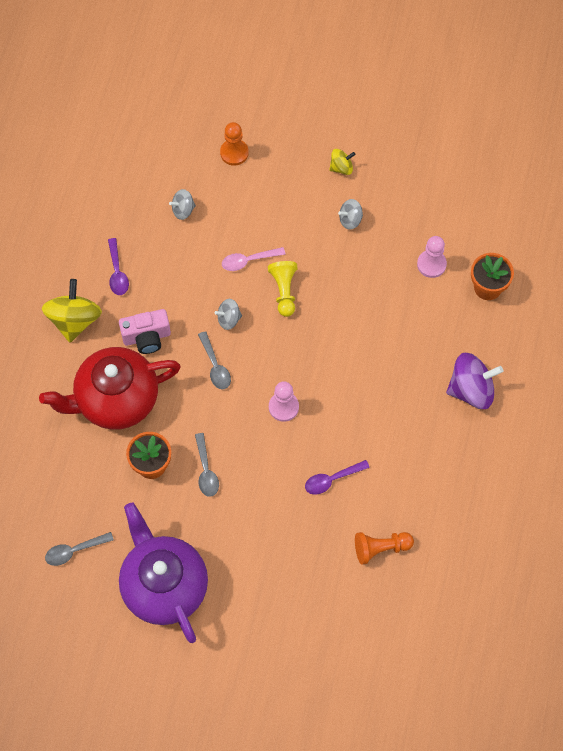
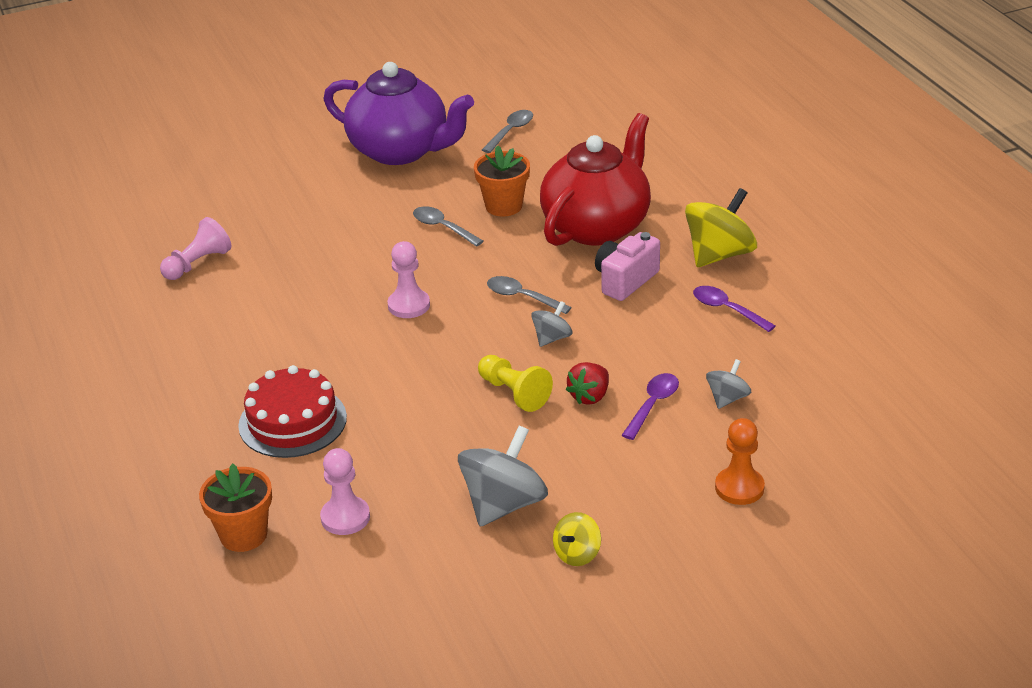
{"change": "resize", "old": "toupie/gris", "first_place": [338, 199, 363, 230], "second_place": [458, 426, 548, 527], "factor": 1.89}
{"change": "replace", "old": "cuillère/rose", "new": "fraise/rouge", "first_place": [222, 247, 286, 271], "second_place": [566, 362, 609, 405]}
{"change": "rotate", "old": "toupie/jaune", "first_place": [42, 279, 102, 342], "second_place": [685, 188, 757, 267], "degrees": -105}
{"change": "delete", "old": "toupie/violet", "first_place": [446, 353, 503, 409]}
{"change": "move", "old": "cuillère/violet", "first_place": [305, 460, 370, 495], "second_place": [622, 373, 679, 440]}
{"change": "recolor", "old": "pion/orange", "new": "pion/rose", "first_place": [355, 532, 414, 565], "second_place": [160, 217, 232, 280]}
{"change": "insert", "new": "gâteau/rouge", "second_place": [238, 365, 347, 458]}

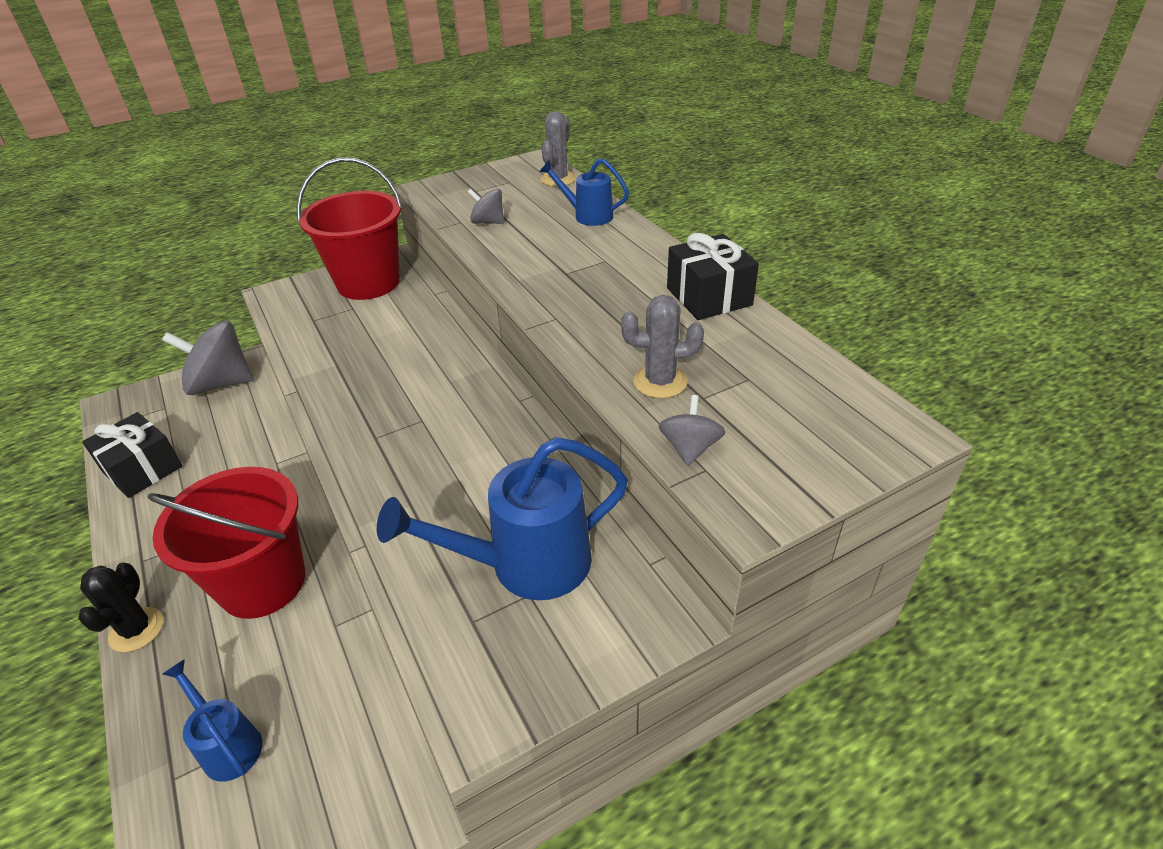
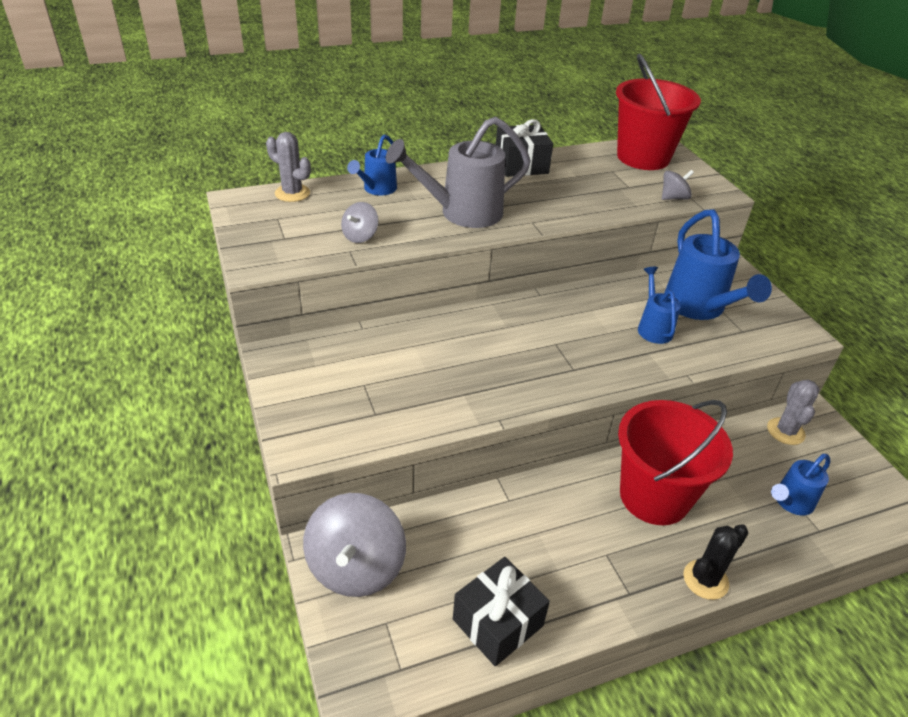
{"change": "move", "old": "seau/rouge", "first_place": [296, 158, 403, 300], "second_place": [616, 54, 701, 170]}
{"change": "move", "old": "cactus/gris", "first_place": [621, 295, 704, 398], "second_place": [767, 380, 820, 445]}
{"change": "rotate", "old": "toupie/gris", "first_place": [658, 395, 725, 466], "second_place": [662, 170, 694, 200], "degrees": 135}
{"change": "rotate", "old": "cactus/noir", "first_place": [78, 563, 163, 652], "second_place": [683, 524, 748, 600], "degrees": -45}
{"change": "insert", "new": "arrosoir/gris", "second_place": [386, 117, 531, 228]}
{"change": "insert", "new": "arrosoir/bleu", "second_place": [638, 267, 681, 344]}

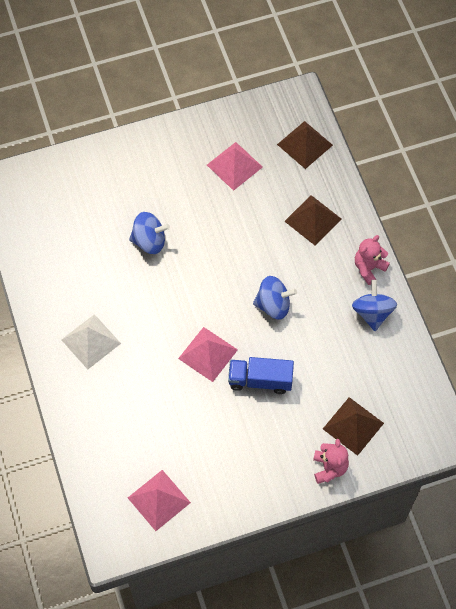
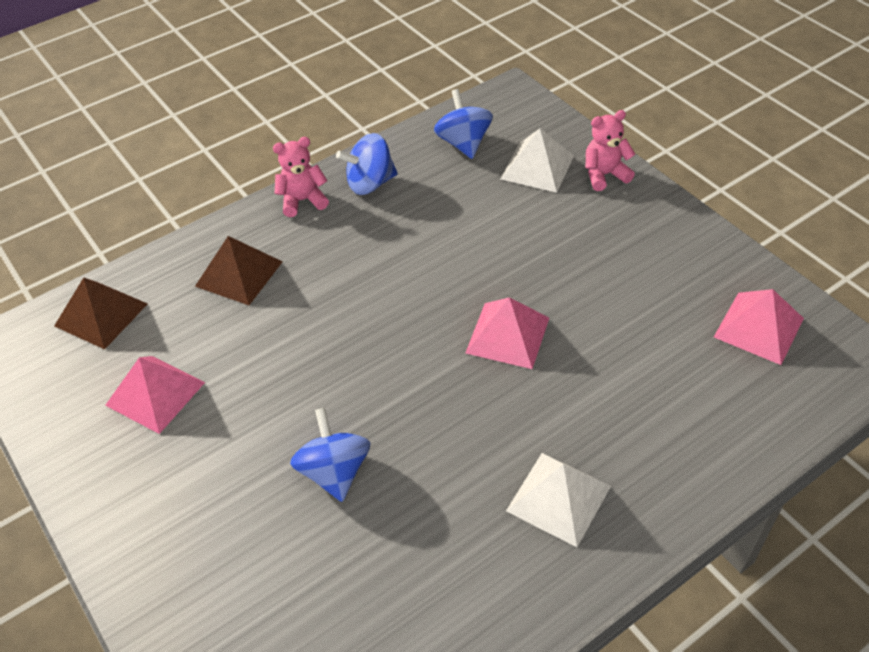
{"change": "rotate", "old": "ours en peluche/rose", "first_place": [355, 235, 390, 285], "second_place": [273, 137, 329, 217], "degrees": 135}
{"change": "move", "old": "toupie/bleu", "first_place": [253, 276, 297, 319], "second_place": [434, 89, 493, 159]}
{"change": "delete", "old": "camion/bleu", "first_place": [228, 357, 294, 394]}
{"change": "recolor", "old": "pyramide/marron", "new": "pyramide/blanc", "first_place": [323, 397, 384, 456], "second_place": [501, 128, 574, 193]}

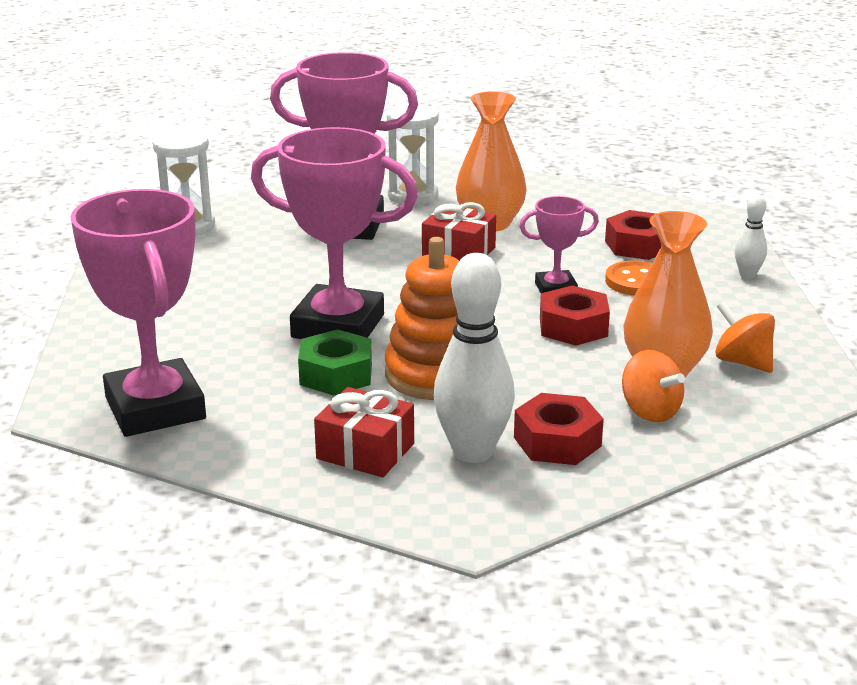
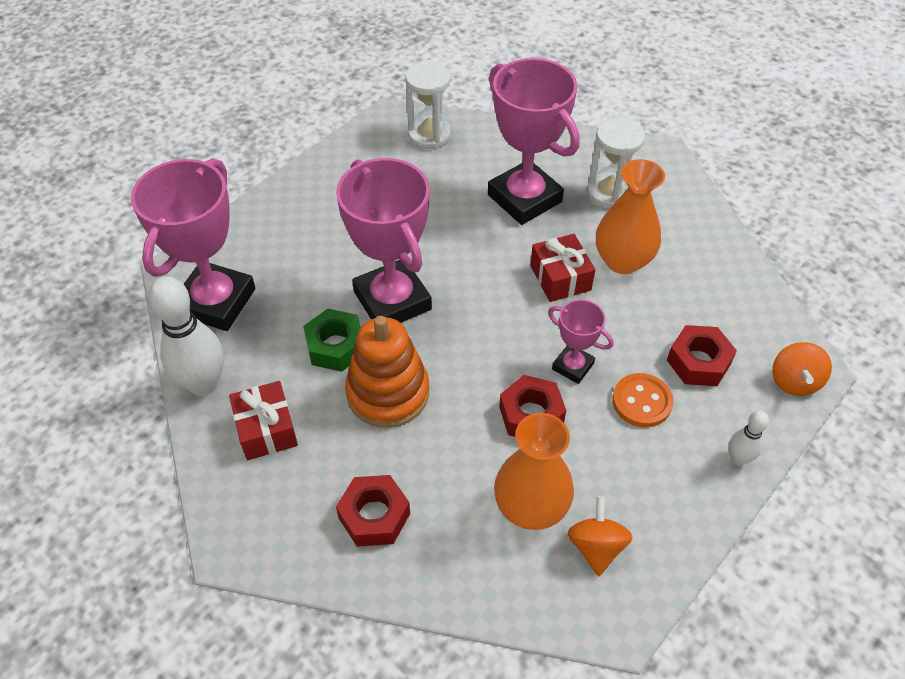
{"change": "move", "old": "quille/blanc", "first_place": [433, 253, 515, 463], "second_place": [149, 276, 224, 396]}
{"change": "move", "old": "toupie/orange", "first_place": [622, 350, 685, 422], "second_place": [772, 342, 832, 396]}

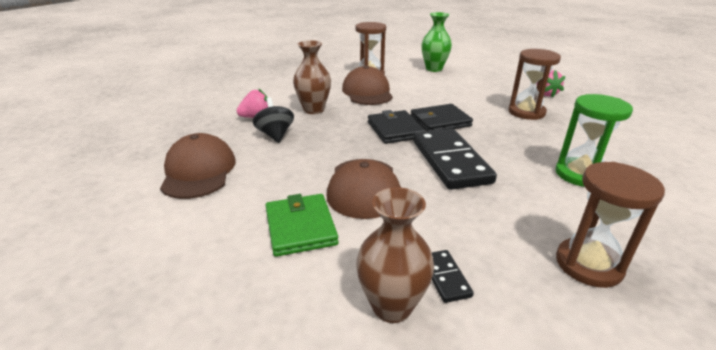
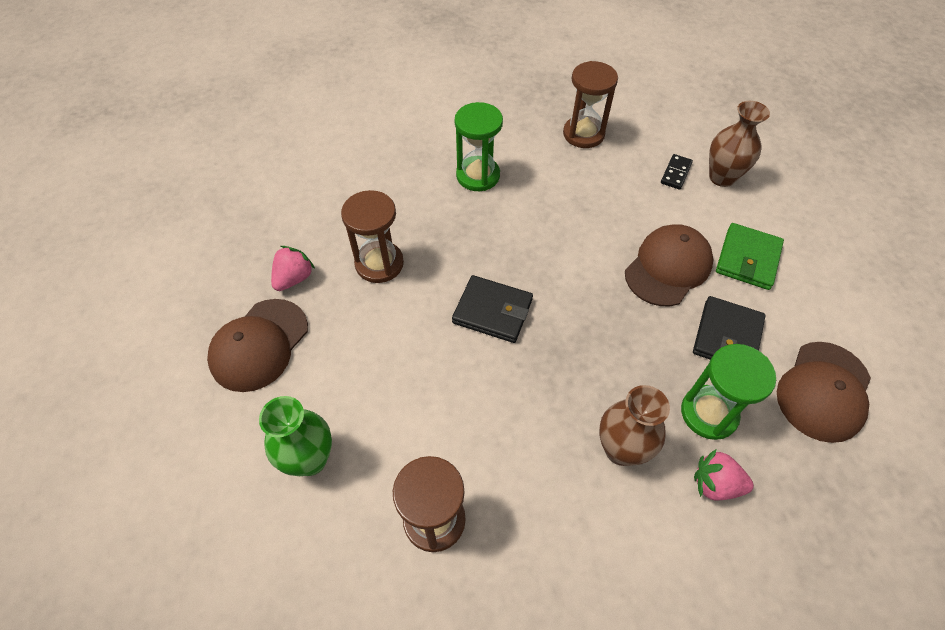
{"change": "move", "old": "casquette/marron", "first_place": [342, 65, 393, 105], "second_place": [207, 299, 308, 392]}
{"change": "replace", "old": "toupie/noir", "new": "sablier/vert", "first_place": [253, 97, 294, 143], "second_place": [681, 344, 776, 440]}
{"change": "move", "old": "portefeuille/noir", "first_place": [368, 110, 426, 144], "second_place": [693, 296, 766, 359]}
{"change": "delete", "old": "domino/noir", "first_place": [413, 129, 497, 190]}

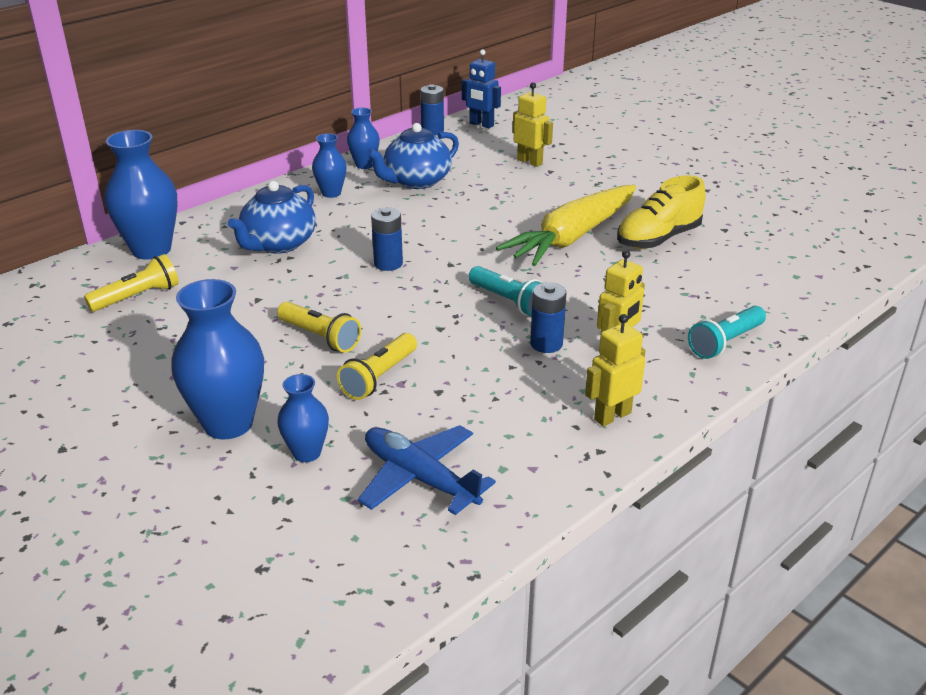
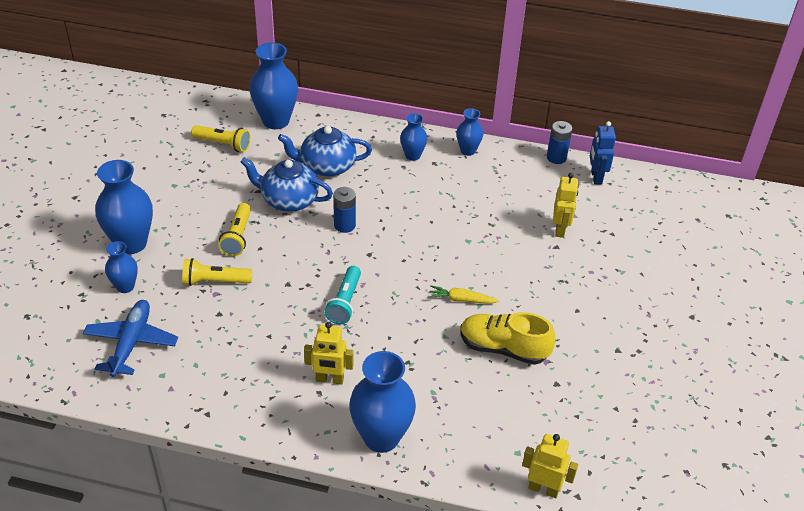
{"change": "move", "old": "théière/bleu", "first_place": [366, 123, 459, 189], "second_place": [241, 157, 333, 212]}
{"change": "resize", "old": "carotte/jaune", "first_place": [496, 185, 636, 266], "second_place": [428, 285, 500, 304], "factor": 0.42}
{"change": "delete", "old": "pile/bleu", "first_place": [530, 282, 566, 353]}
{"change": "replace", "old": "lampe de poche/turquoise", "new": "vase/bleu", "first_place": [688, 306, 766, 359], "second_place": [349, 351, 416, 453]}
{"change": "move", "old": "robot/jaune", "first_place": [585, 314, 645, 426], "second_place": [522, 434, 578, 498]}

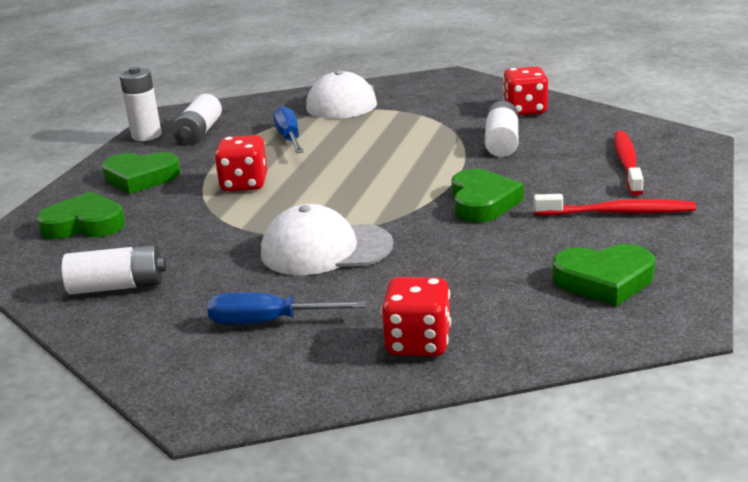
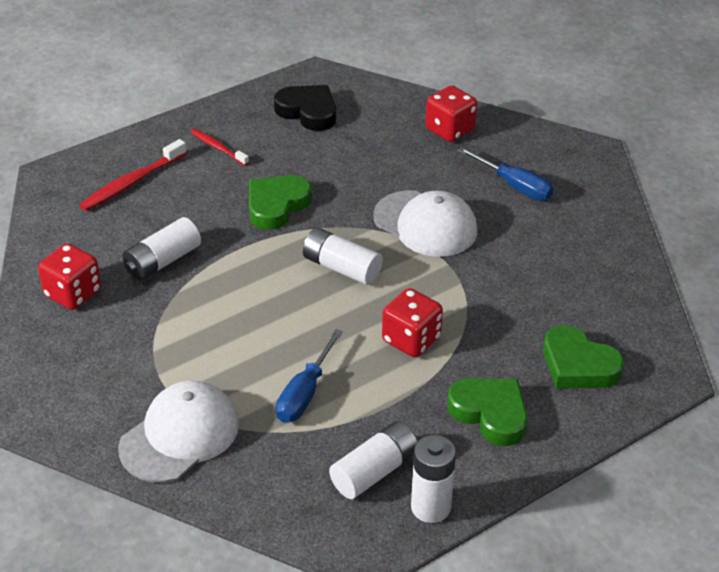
{"change": "resize", "old": "brosse à dents/rouge", "first_place": [534, 194, 696, 216], "second_place": [191, 129, 249, 166], "factor": 0.63}
{"change": "recolor", "old": "cœur/vert", "new": "cœur/noir", "first_place": [553, 244, 655, 306], "second_place": [274, 85, 336, 131]}
{"change": "move", "old": "pile/blanc", "first_place": [62, 245, 166, 294], "second_place": [303, 228, 383, 285]}

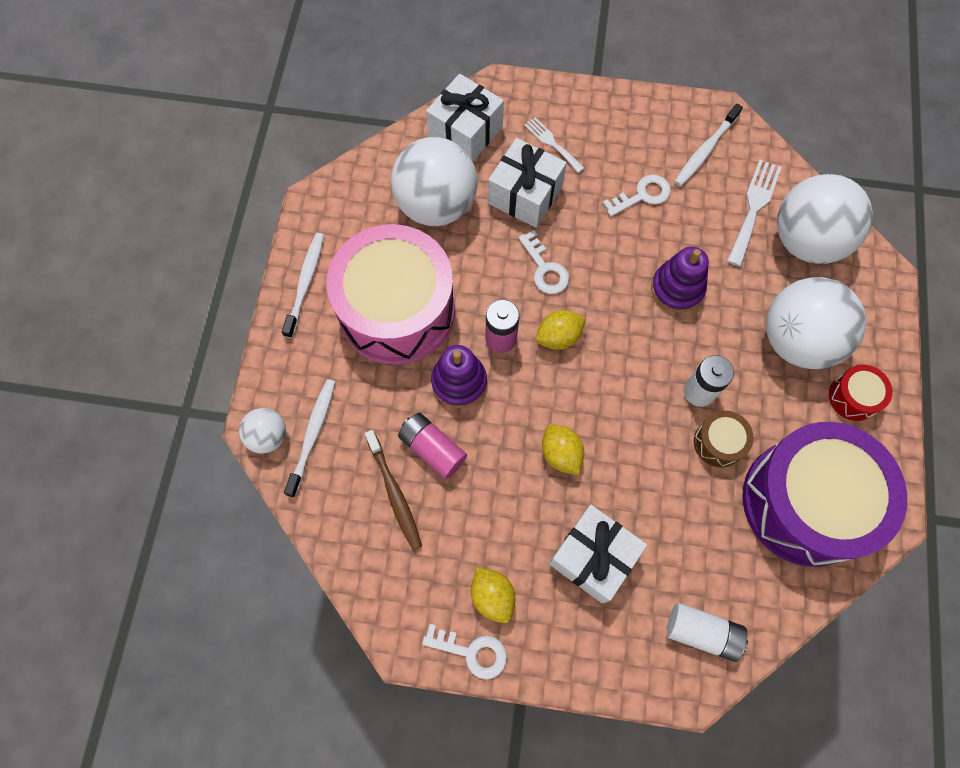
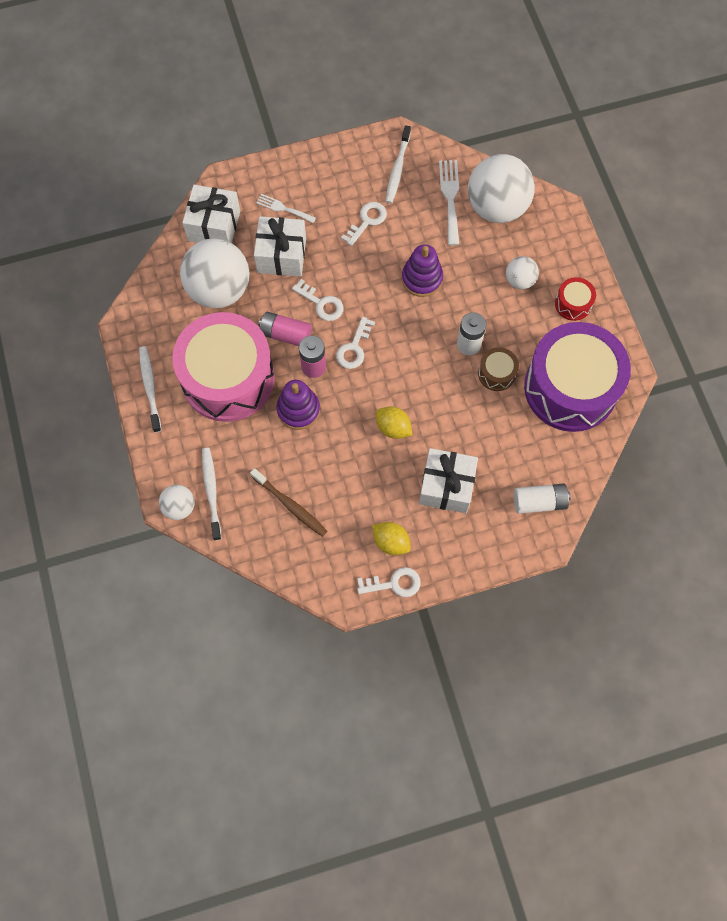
{"change": "resize", "old": "balle/blanc", "first_place": [766, 277, 866, 369], "second_place": [506, 256, 539, 290], "factor": 0.49}
{"change": "replace", "old": "citron/jaune", "new": "clé/blanc", "first_place": [536, 310, 586, 350], "second_place": [336, 317, 375, 369]}
{"change": "move", "old": "pile/rose", "first_place": [398, 413, 467, 479], "second_place": [259, 312, 312, 346]}

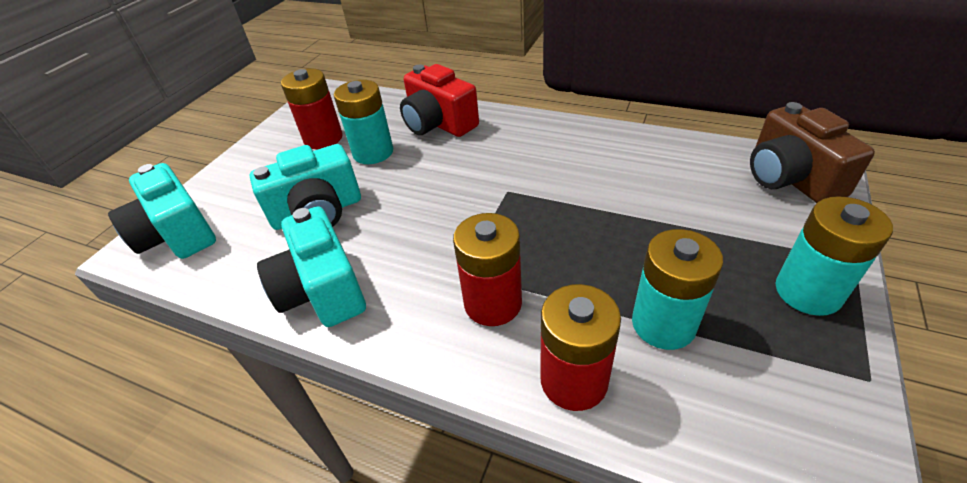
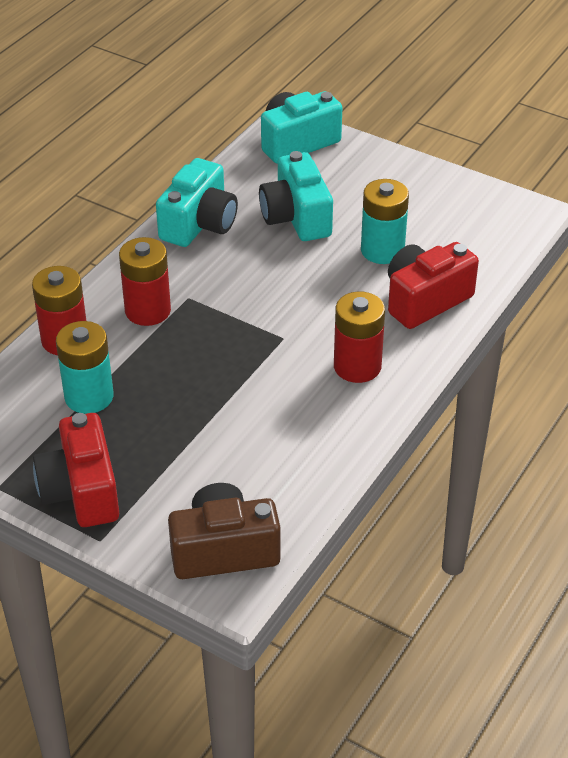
{"change": "move", "old": "pile/rouge", "first_place": [281, 68, 343, 149], "second_place": [334, 292, 385, 383]}
{"change": "replace", "old": "pile/turquoise", "new": "appareil photo/rouge", "first_place": [775, 196, 893, 316], "second_place": [33, 413, 119, 527]}
{"change": "rotate", "old": "appareil photo/turquoise", "first_place": [257, 206, 366, 327], "second_place": [156, 158, 238, 247], "degrees": 135}

